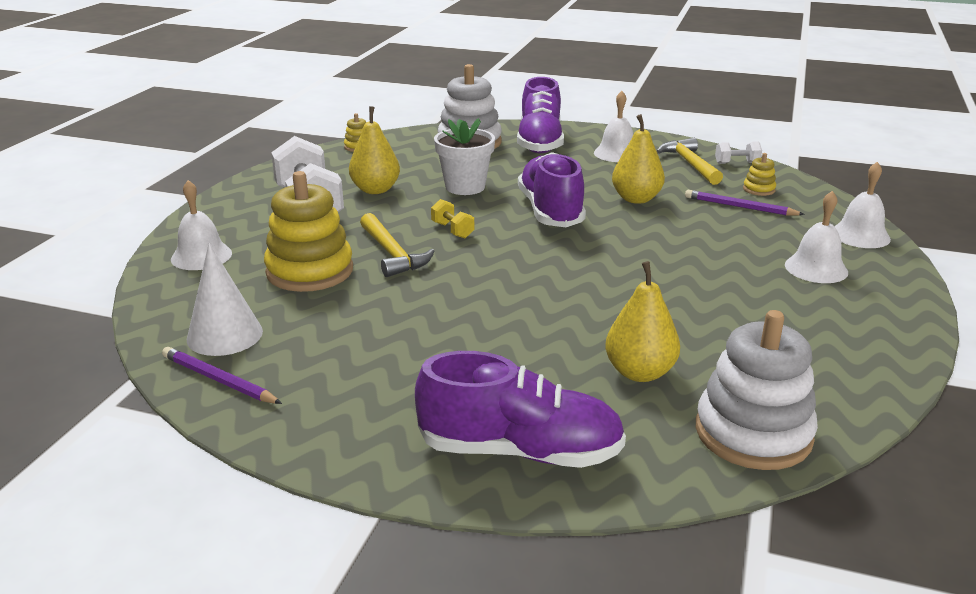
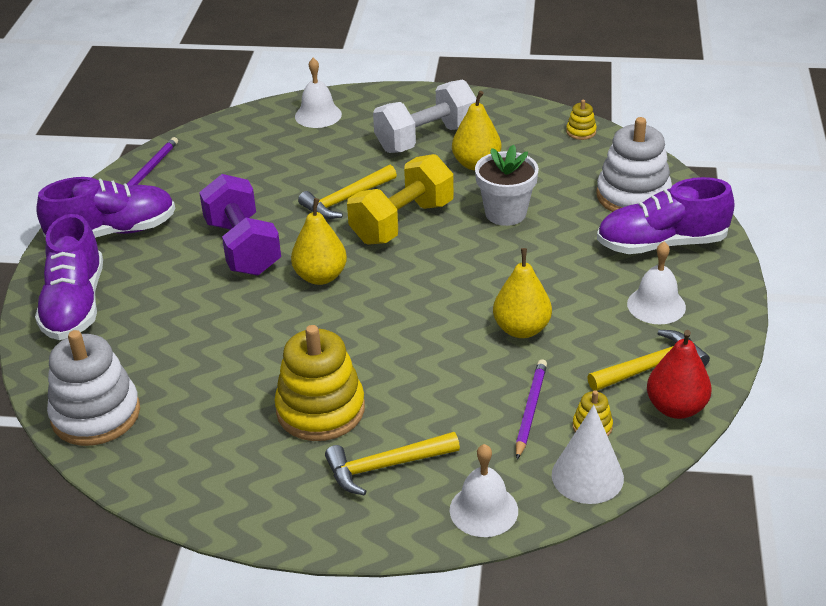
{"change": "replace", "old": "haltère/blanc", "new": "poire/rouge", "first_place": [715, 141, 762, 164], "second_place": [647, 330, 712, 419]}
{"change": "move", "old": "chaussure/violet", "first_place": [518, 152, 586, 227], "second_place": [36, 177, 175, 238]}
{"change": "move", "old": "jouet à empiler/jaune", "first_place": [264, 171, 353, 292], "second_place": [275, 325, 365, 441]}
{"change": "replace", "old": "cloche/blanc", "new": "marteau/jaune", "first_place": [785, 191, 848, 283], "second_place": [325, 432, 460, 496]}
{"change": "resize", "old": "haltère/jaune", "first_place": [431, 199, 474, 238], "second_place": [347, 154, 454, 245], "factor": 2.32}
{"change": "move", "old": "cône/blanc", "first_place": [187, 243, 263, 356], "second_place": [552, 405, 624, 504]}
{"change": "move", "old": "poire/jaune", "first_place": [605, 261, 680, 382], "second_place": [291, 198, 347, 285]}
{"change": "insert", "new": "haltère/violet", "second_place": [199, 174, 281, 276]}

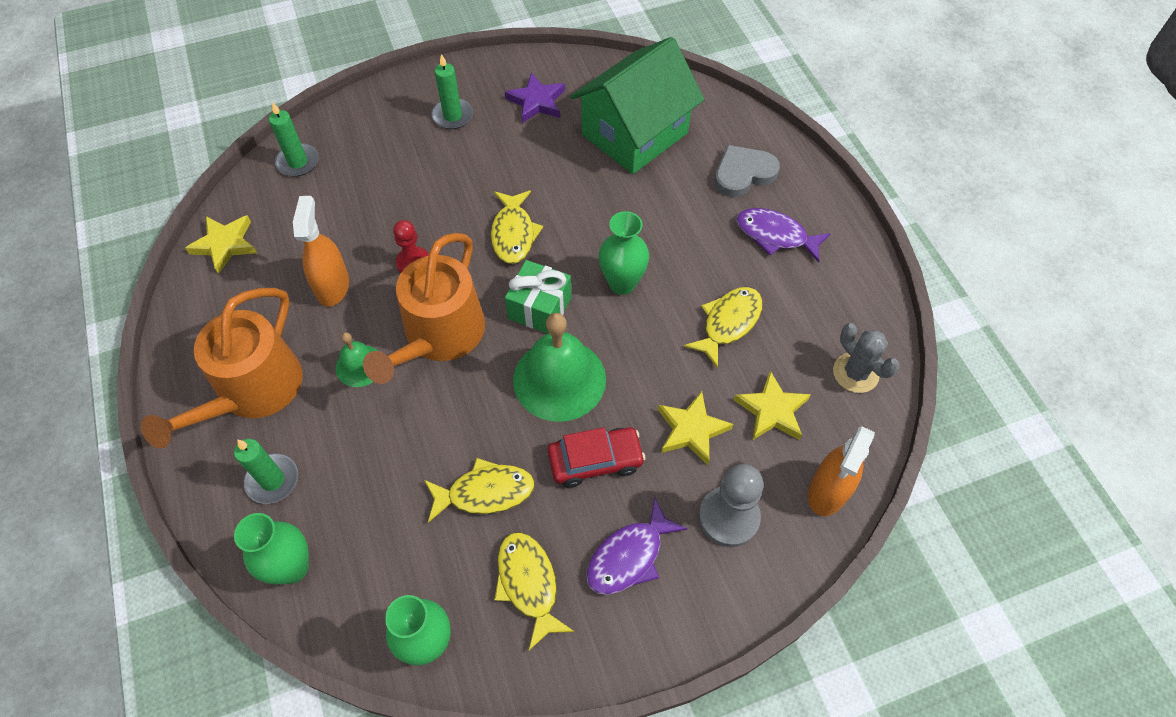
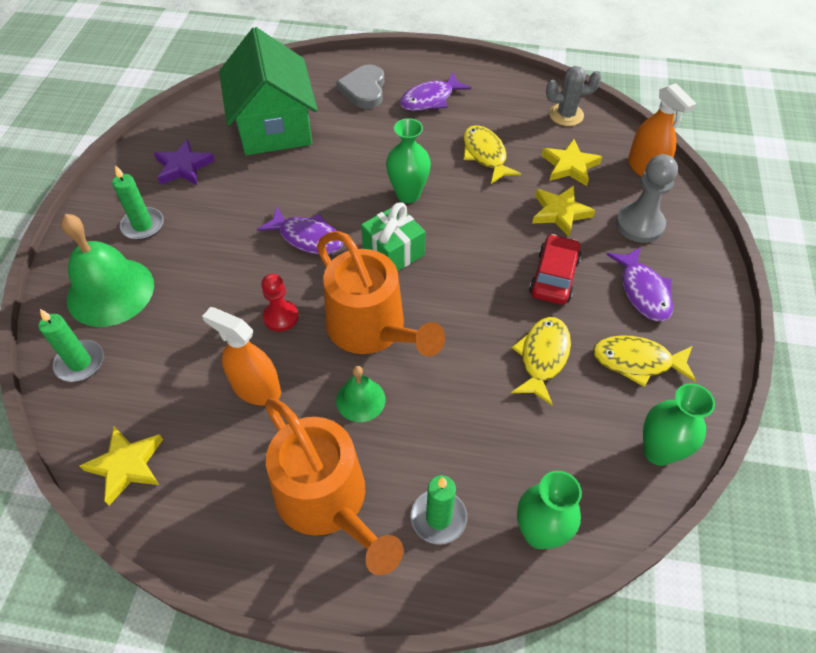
{"change": "recolor", "old": "poisson/jaune", "new": "poisson/violet", "first_place": [491, 190, 543, 264], "second_place": [257, 207, 343, 255]}
{"change": "move", "old": "cloche/vert", "first_place": [513, 313, 606, 422], "second_place": [61, 214, 154, 327]}

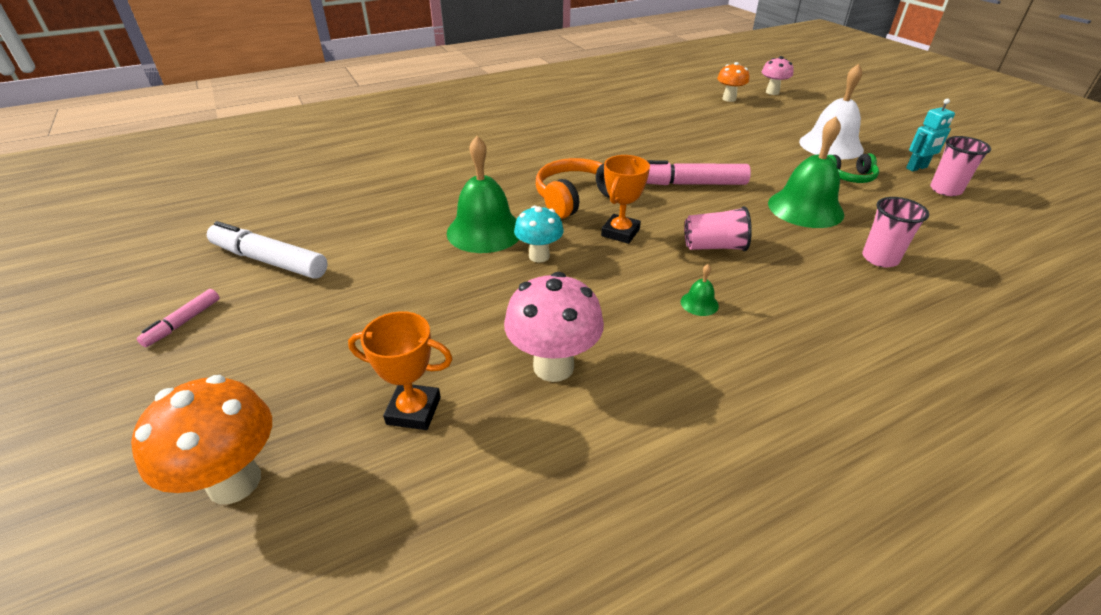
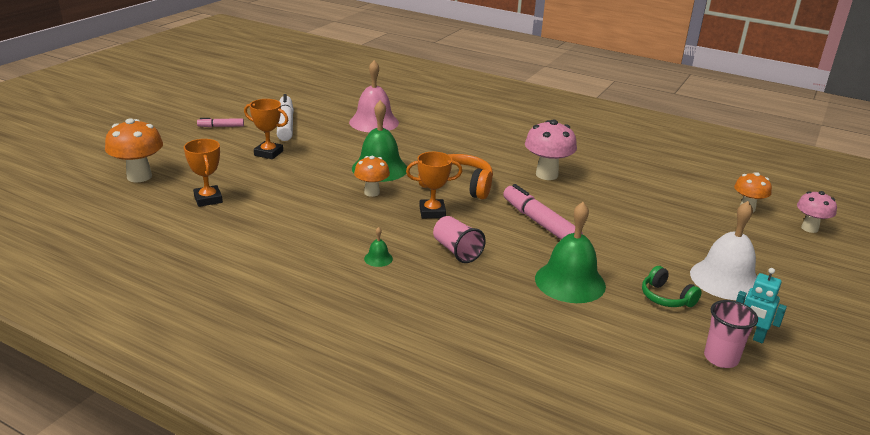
{"change": "delete", "old": "gobelet/rose", "first_place": [862, 197, 929, 267]}
{"change": "recolor", "old": "champignon/turquoise", "new": "champignon/orange", "first_place": [514, 206, 564, 262], "second_place": [354, 156, 390, 197]}
{"change": "move", "old": "champignon/rose", "first_place": [504, 272, 604, 382], "second_place": [525, 119, 577, 180]}
{"change": "insert", "new": "cloche/rose", "second_place": [349, 60, 399, 133]}
{"change": "insert", "new": "trophée/orange", "second_place": [244, 99, 288, 159]}

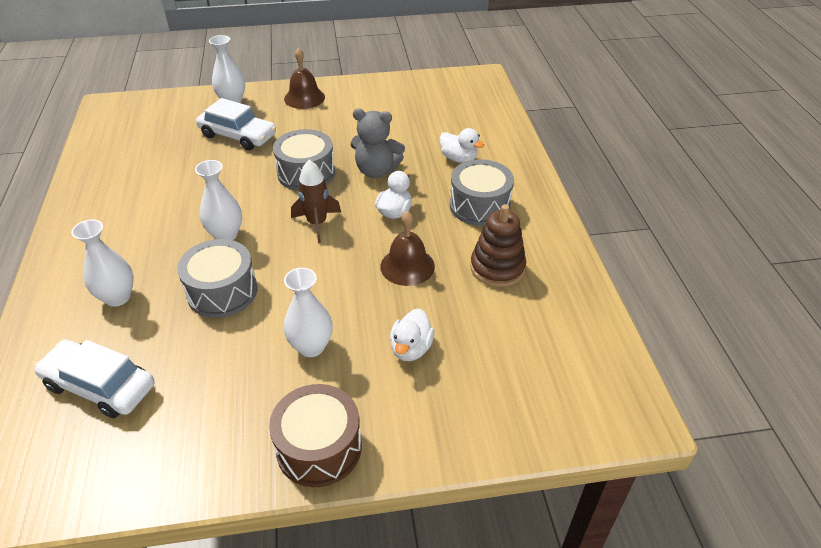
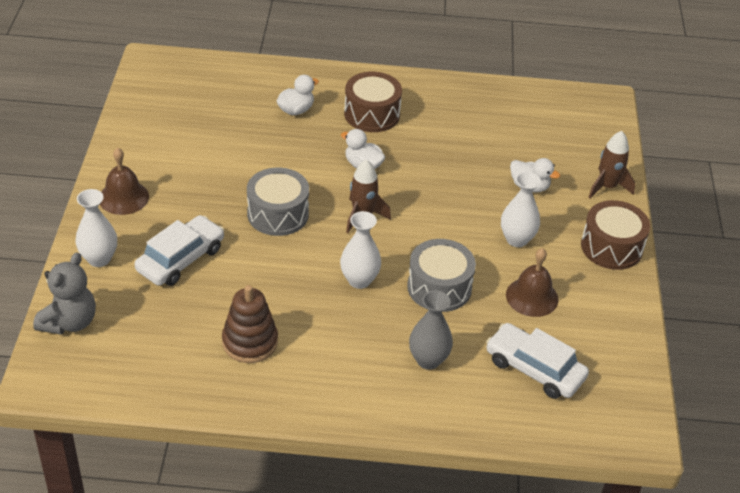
{"change": "move", "old": "ours en peluche/gris", "first_place": [351, 109, 405, 178], "second_place": [33, 252, 96, 335]}
{"change": "recolor", "old": "tambour/gris", "new": "tambour/marron", "first_place": [450, 159, 514, 226], "second_place": [344, 72, 402, 132]}
{"change": "move", "old": "jouet à empiler/marron", "first_place": [470, 204, 526, 287], "second_place": [222, 285, 278, 363]}
{"change": "move", "old": "cloche/marron", "first_place": [380, 211, 435, 286], "second_place": [506, 248, 558, 317]}
{"change": "recolor", "old": "vase/blanc", "new": "vase/gris", "first_place": [71, 220, 134, 307], "second_place": [409, 290, 453, 370]}
{"change": "rotate", "old": "voiture/blanc", "first_place": [34, 339, 154, 418], "second_place": [486, 323, 589, 399], "degrees": 90}
{"change": "insert", "new": "fusée/marron", "second_place": [588, 131, 635, 198]}

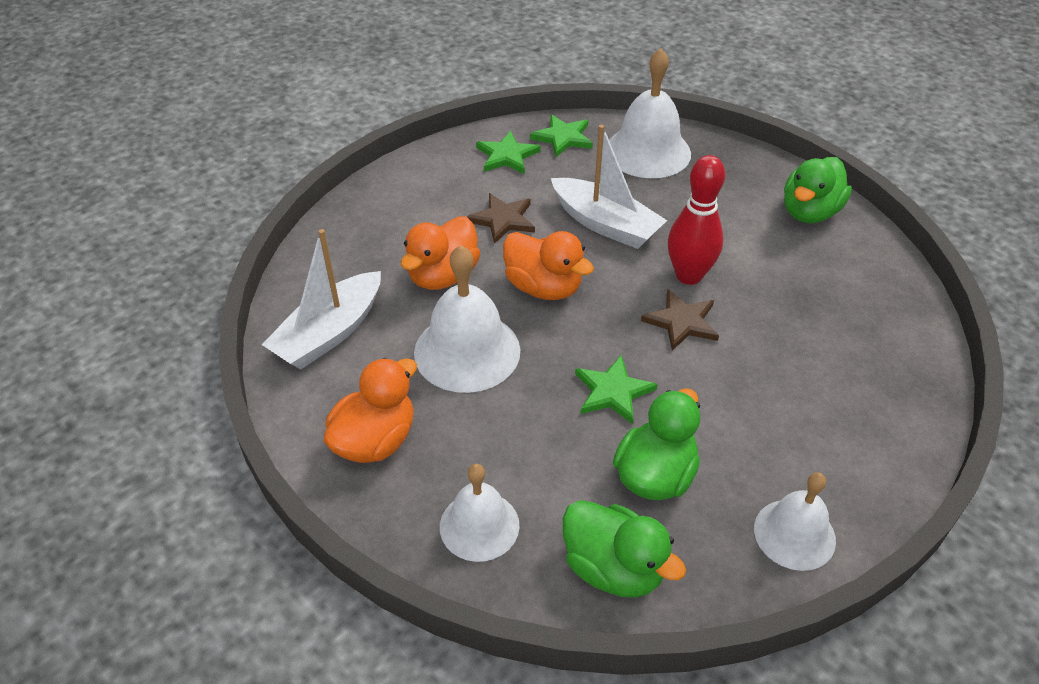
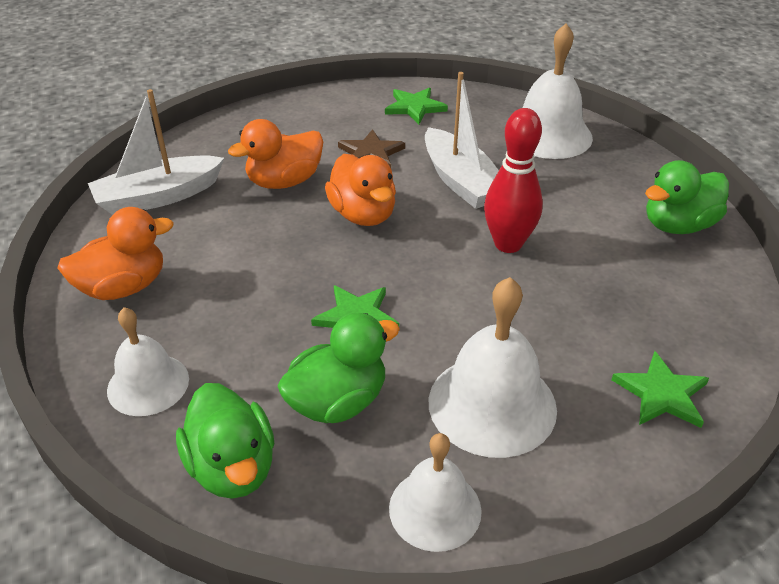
{"change": "move", "old": "étoile/vert", "first_place": [530, 114, 593, 157], "second_place": [612, 351, 709, 428]}
{"change": "move", "old": "cloche/blanc", "first_place": [414, 245, 520, 393], "second_place": [429, 277, 557, 458]}
{"change": "delete", "old": "étoile/marron", "first_place": [641, 289, 719, 351]}

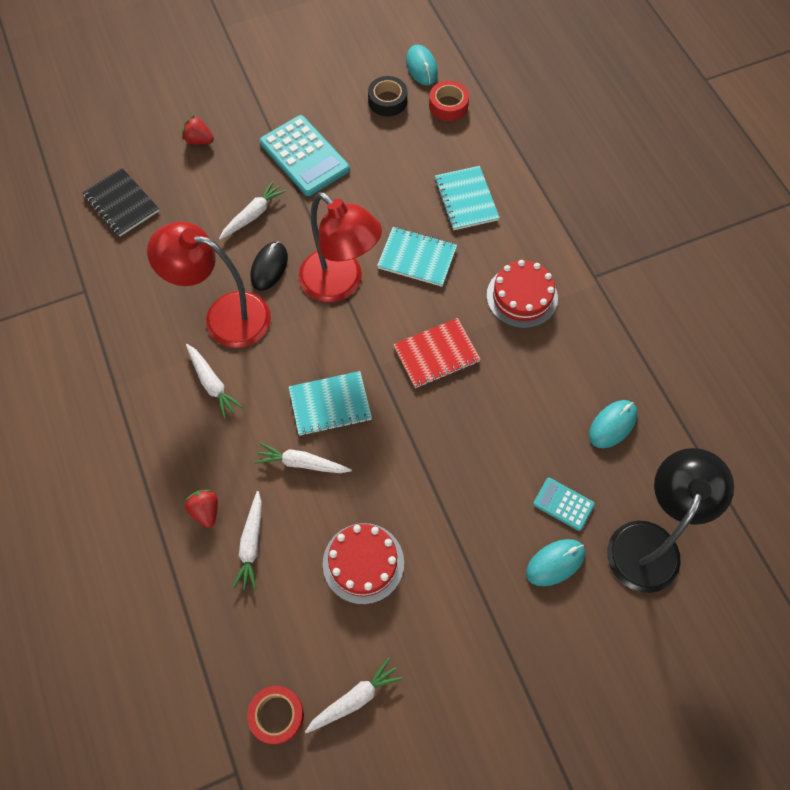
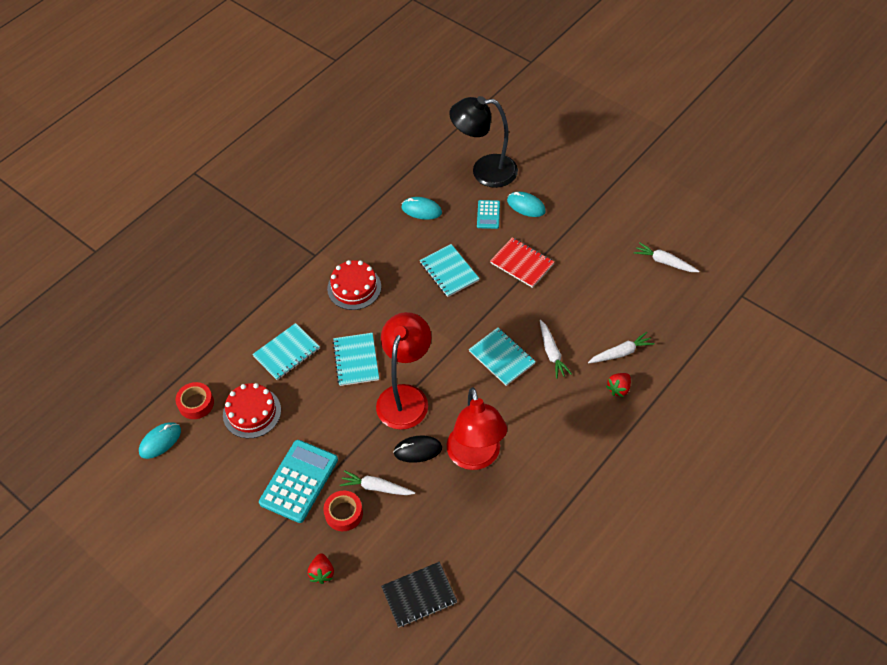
{"change": "delete", "old": "ruban adhésif/noir", "first_place": [368, 76, 407, 116]}
{"change": "rotate", "old": "carnet/noir", "first_place": [82, 168, 159, 236], "second_place": [381, 562, 457, 628], "degrees": 45}
{"change": "move", "old": "carnet/rouge", "first_place": [393, 318, 481, 388], "second_place": [490, 237, 554, 288]}
{"change": "delete", "old": "carotte/blanc", "first_place": [186, 344, 243, 419]}
{"change": "move", "old": "gâteau/rouge", "first_place": [323, 523, 404, 605], "second_place": [223, 383, 281, 438]}
{"change": "move", "old": "ruban adhésif/rouge", "first_place": [247, 686, 304, 745], "second_place": [323, 491, 363, 531]}
{"change": "insert", "new": "carnet/turquoise", "second_place": [420, 244, 480, 297]}

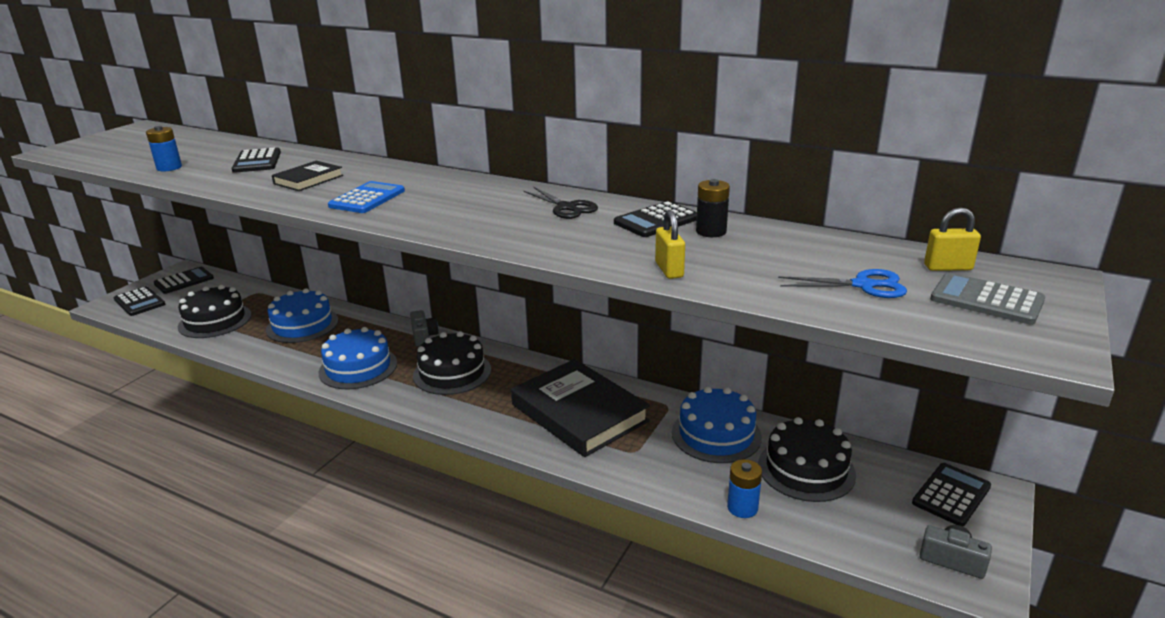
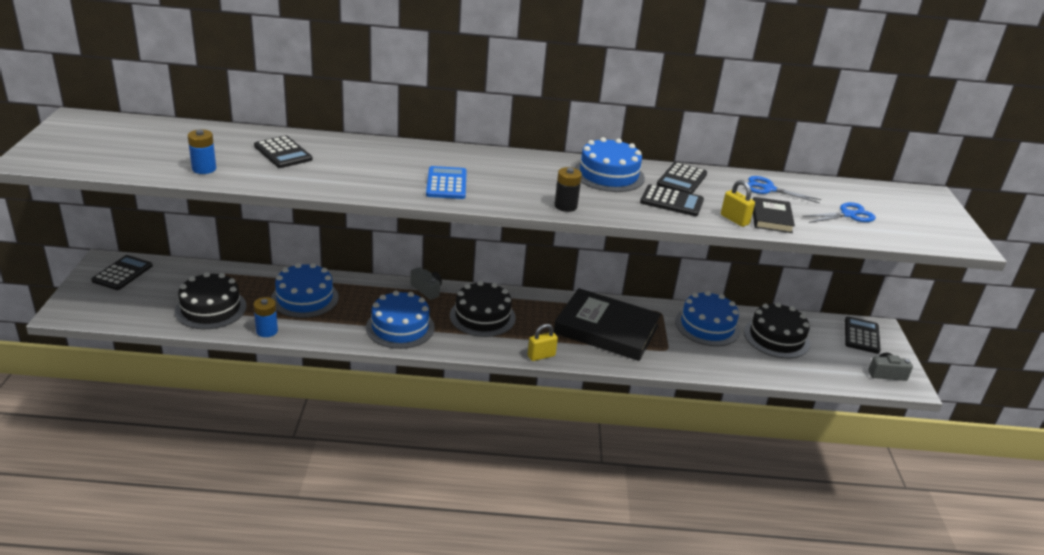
{"change": "move", "old": "livre/noir", "first_place": [272, 161, 343, 191], "second_place": [753, 197, 795, 233]}
{"change": "move", "old": "pile/noir", "first_place": [696, 179, 730, 237], "second_place": [554, 167, 582, 212]}
{"change": "replace", "old": "ciseaux/noir", "new": "gâteau/bleu", "first_place": [524, 187, 598, 219], "second_place": [574, 137, 645, 192]}
{"change": "move", "old": "cadenas/jaune", "first_place": [924, 207, 981, 271], "second_place": [528, 324, 558, 361]}
{"change": "delete", "old": "calculatrice/gris", "first_place": [930, 273, 1045, 325]}
{"change": "move", "old": "calculatrice/noir", "first_place": [114, 286, 165, 316], "second_place": [640, 184, 704, 216]}
{"change": "move", "old": "pile/bleu", "first_place": [727, 459, 762, 518], "second_place": [253, 297, 278, 337]}
{"change": "insert", "new": "ciseaux/bleu", "second_place": [748, 176, 821, 203]}

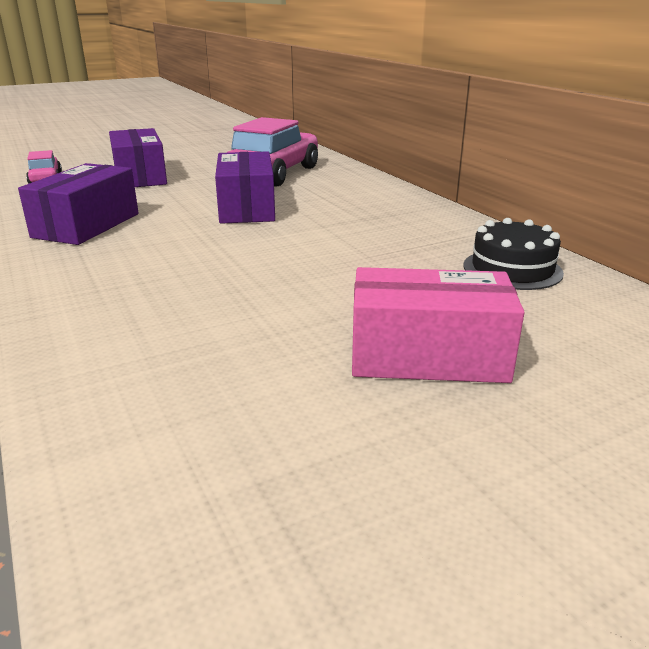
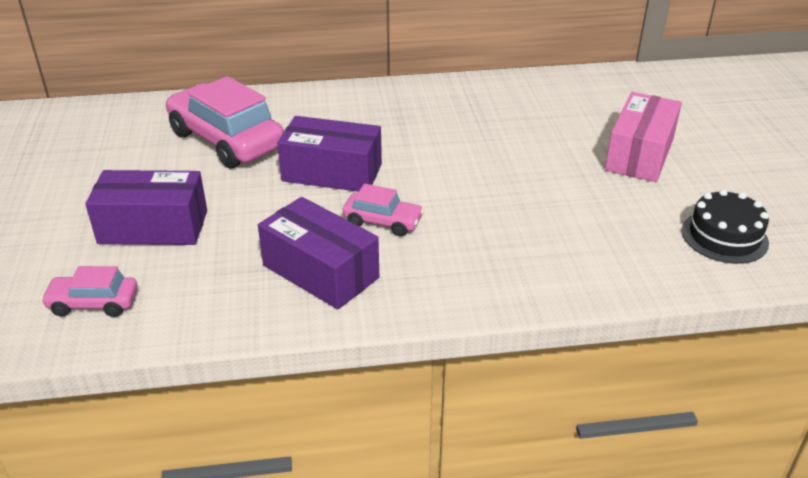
{"change": "move", "old": "gâteau/noir", "first_place": [464, 218, 564, 290], "second_place": [682, 189, 769, 264]}
{"change": "insert", "new": "voiture/rose", "second_place": [343, 184, 424, 236]}

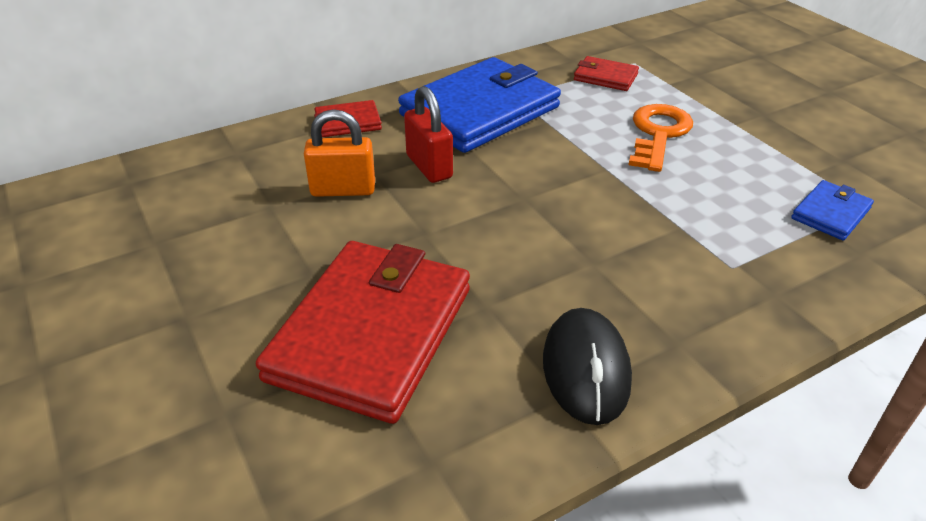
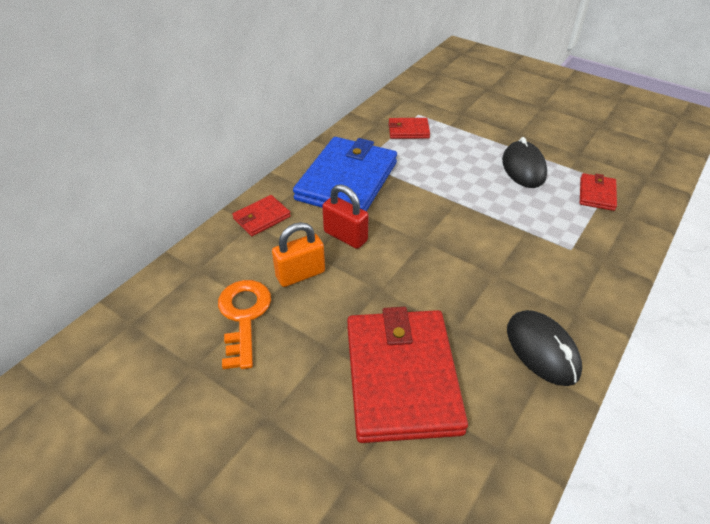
{"change": "move", "old": "clé/orange", "first_place": [629, 104, 693, 172], "second_place": [218, 280, 271, 369]}
{"change": "recolor", "old": "portefeuille/bleu", "new": "portefeuille/rouge", "first_place": [791, 180, 874, 240], "second_place": [580, 173, 617, 211]}
{"change": "insert", "new": "souris/noir", "second_place": [502, 137, 547, 188]}

